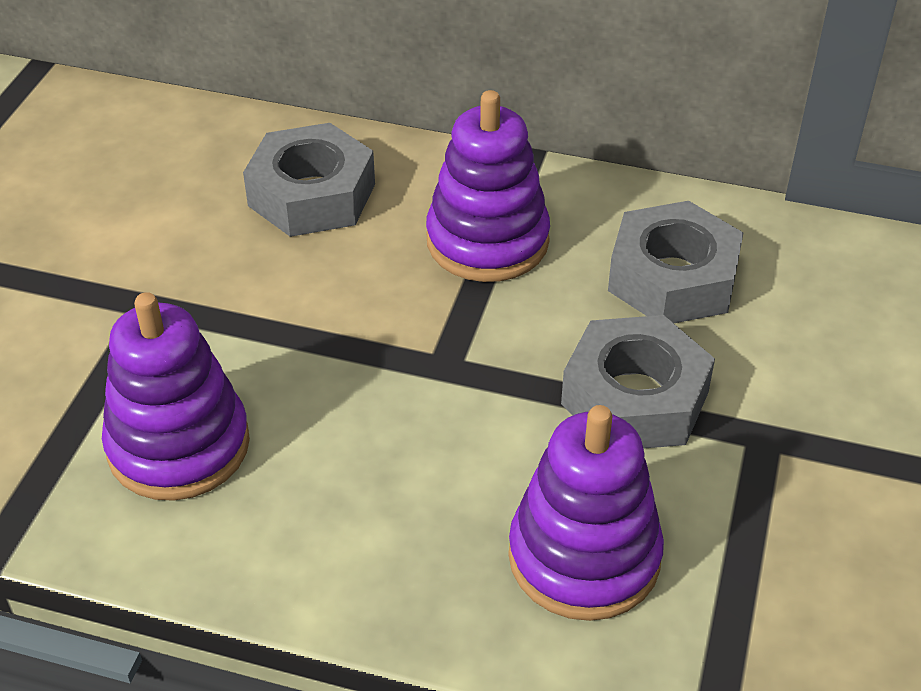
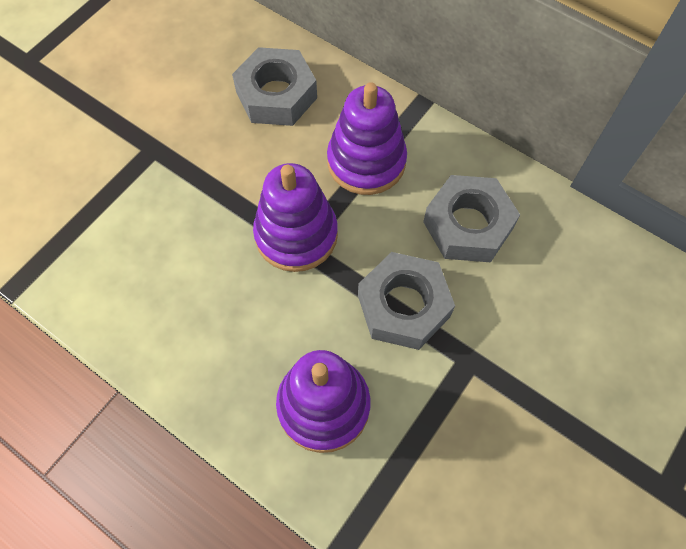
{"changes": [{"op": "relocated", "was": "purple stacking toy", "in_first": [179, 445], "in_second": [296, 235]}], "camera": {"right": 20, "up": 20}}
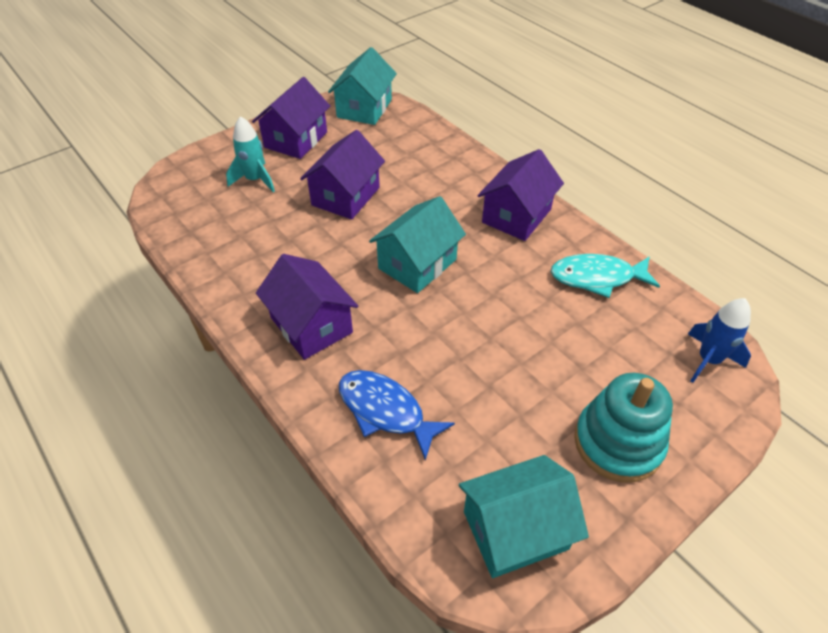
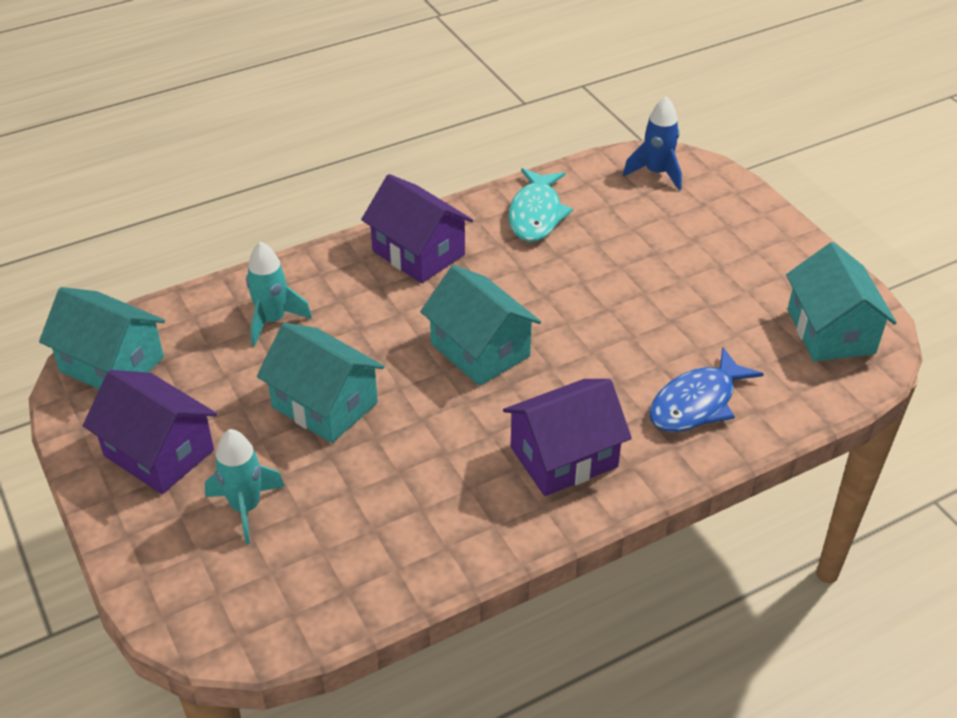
{"changes": [{"op": "colour", "was": "purple house", "now": "turquoise house", "in_first": [346, 196], "in_second": [325, 405]}, {"op": "missing", "was": "turquoise stacking toy", "in_first": [618, 443]}, {"op": "appeared", "now": "turquoise rocket", "in_second": [272, 320]}], "camera": {"right": -80, "up": -5}}
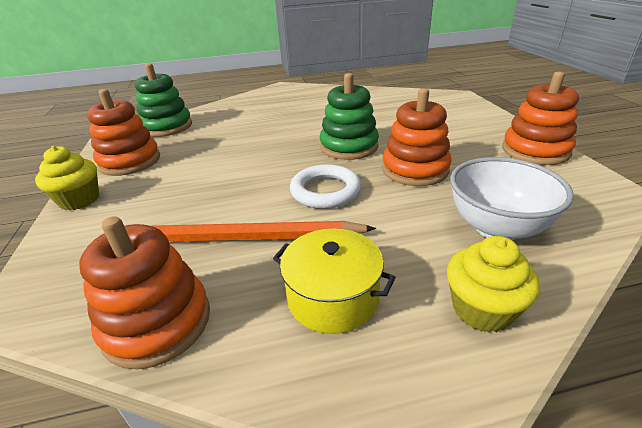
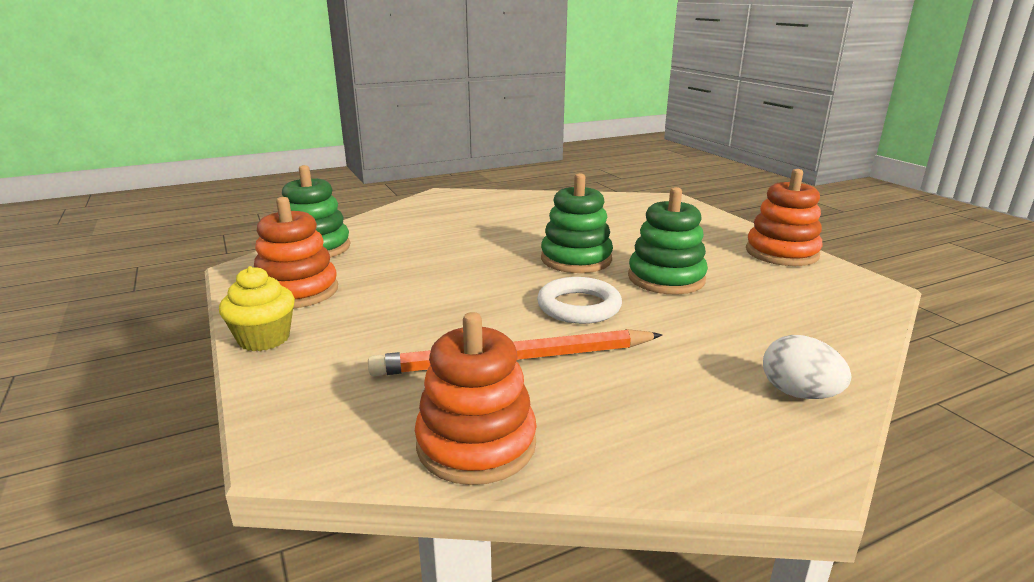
{"changes": [{"op": "missing", "was": "yellow pot", "in_first": [333, 297]}, {"op": "colour", "was": "orange stacking toy", "now": "green stacking toy", "in_first": [415, 169], "in_second": [666, 278]}, {"op": "exchanged", "was": "yellow cupcake", "now": "white egg", "in_first": [481, 309], "in_second": [798, 394]}, {"op": "missing", "was": "white bowl", "in_first": [496, 228]}], "camera": {"right": -15, "up": -10}}
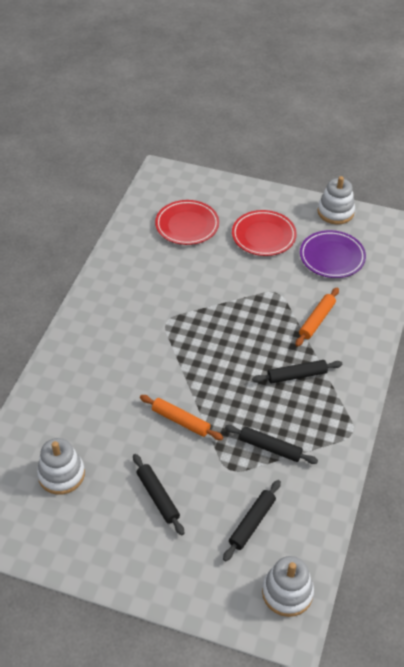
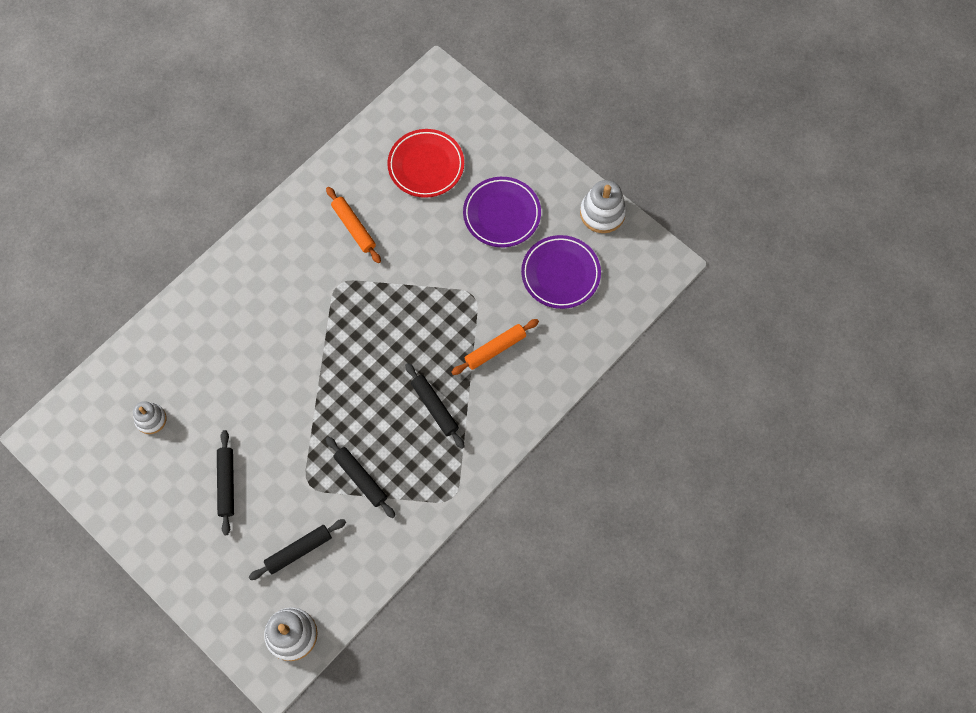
{"changes": [{"op": "size", "was": "white stacking toy", "in_first": [61, 474], "in_second": [151, 419], "ratio": 0.64}, {"op": "relocated", "was": "orange rolling pin", "in_first": [181, 421], "in_second": [354, 227]}, {"op": "colour", "was": "red plate", "now": "purple plate", "in_first": [263, 236], "in_second": [502, 214]}, {"op": "spun", "was": "black rolling pin", "in_first": [297, 375], "in_second": [435, 407], "clockwise": 45}], "camera": {"right": 25, "up": 20}}
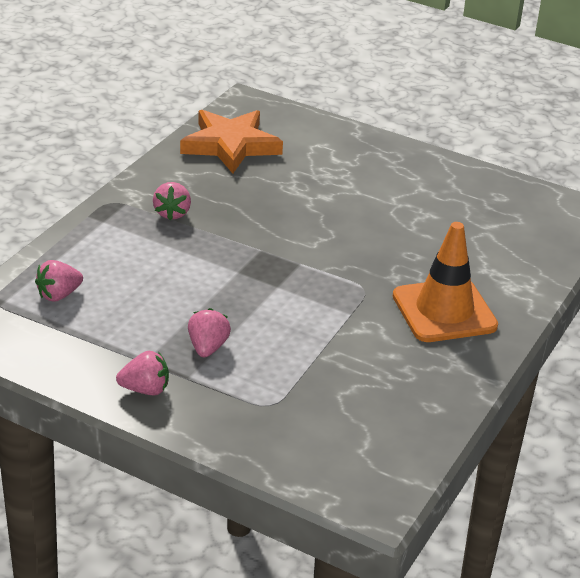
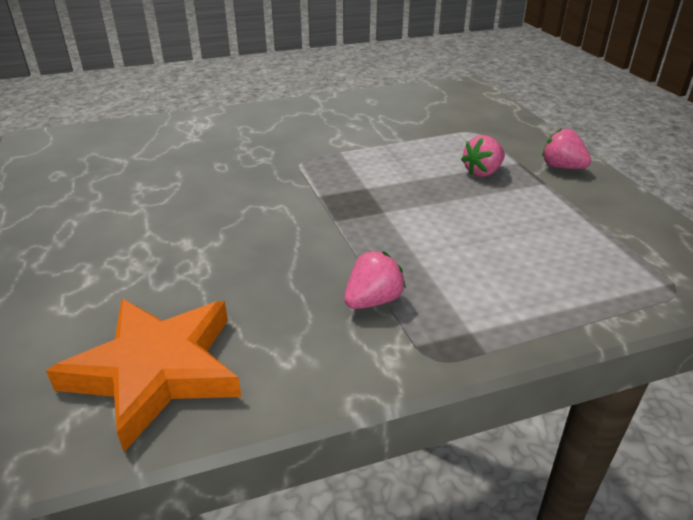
{"changes": [{"op": "missing", "was": "pink strawberry", "in_first": [59, 295]}, {"op": "missing", "was": "orange traffic cone", "in_first": [444, 311]}], "camera": {"right": -135, "up": 0}}
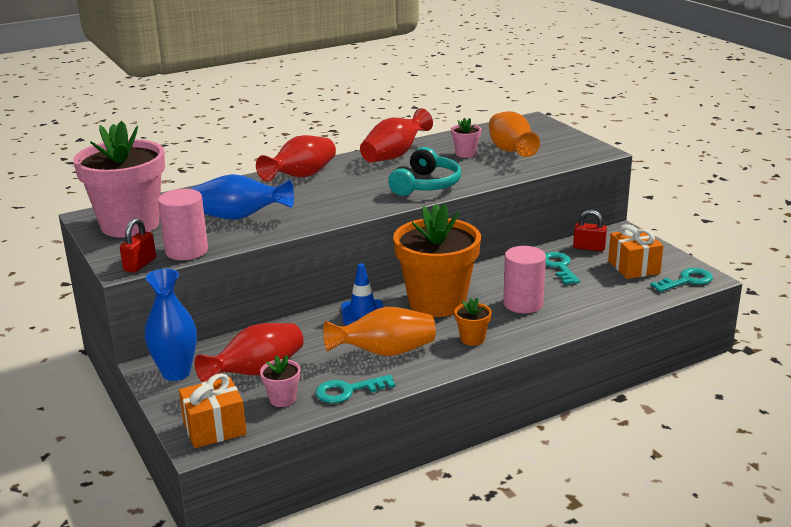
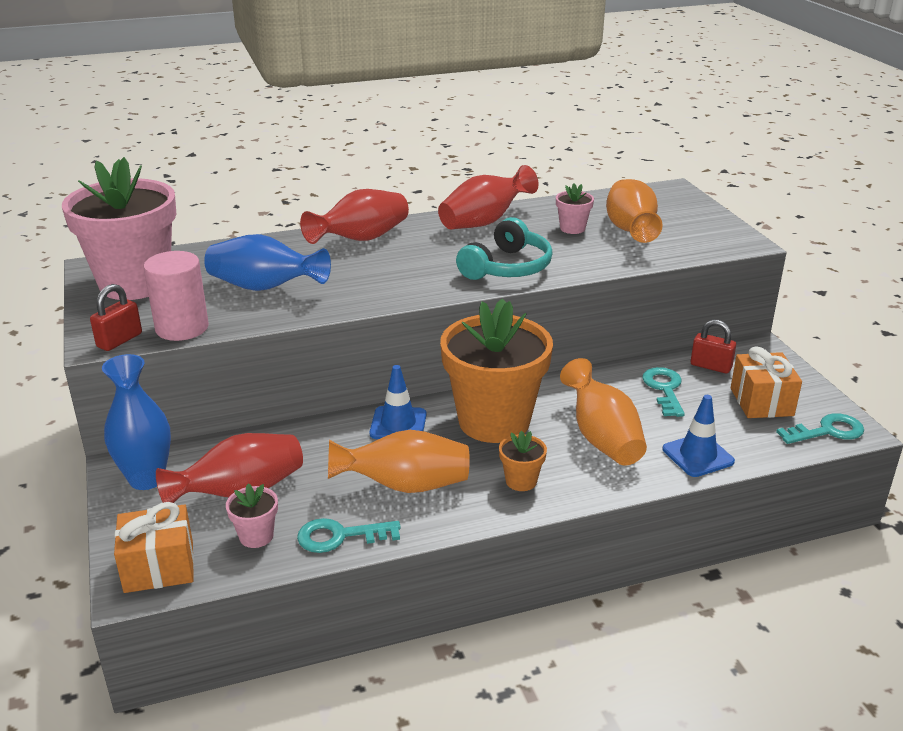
{"changes": [{"op": "exchanged", "was": "pink cylinder", "now": "orange vase", "in_first": [523, 304], "in_second": [602, 437]}, {"op": "appeared", "now": "blue traffic cone", "in_second": [698, 455]}], "camera": {"right": 10, "up": 5}}
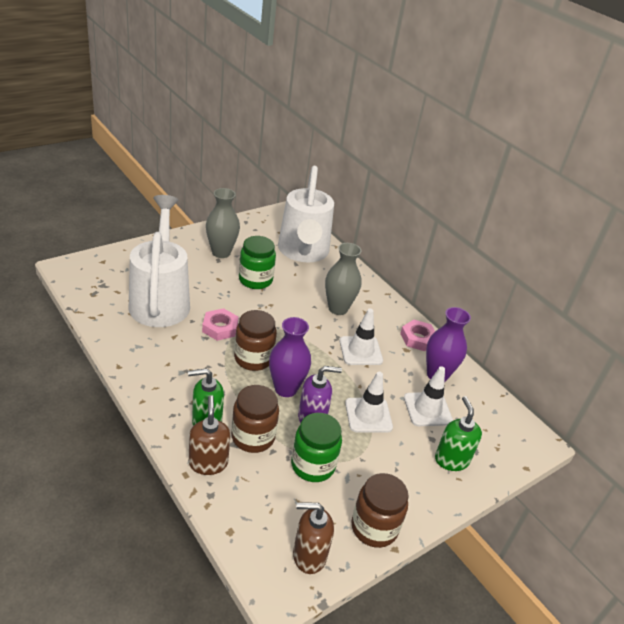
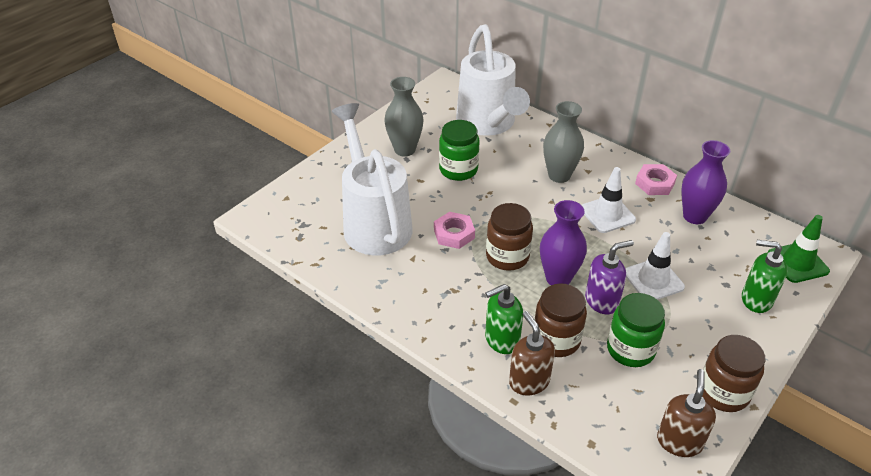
{"changes": [{"op": "spun", "was": "brown soap dispenser", "in_first": [309, 555], "in_second": [679, 441], "clockwise": 120}, {"op": "missing", "was": "white traffic cone", "in_first": [427, 409]}, {"op": "spun", "was": "green soap dispenser", "in_first": [451, 460], "in_second": [756, 299], "clockwise": -45}, {"op": "appeared", "now": "green traffic cone", "in_second": [797, 262]}], "camera": {"right": -10, "up": 5}}
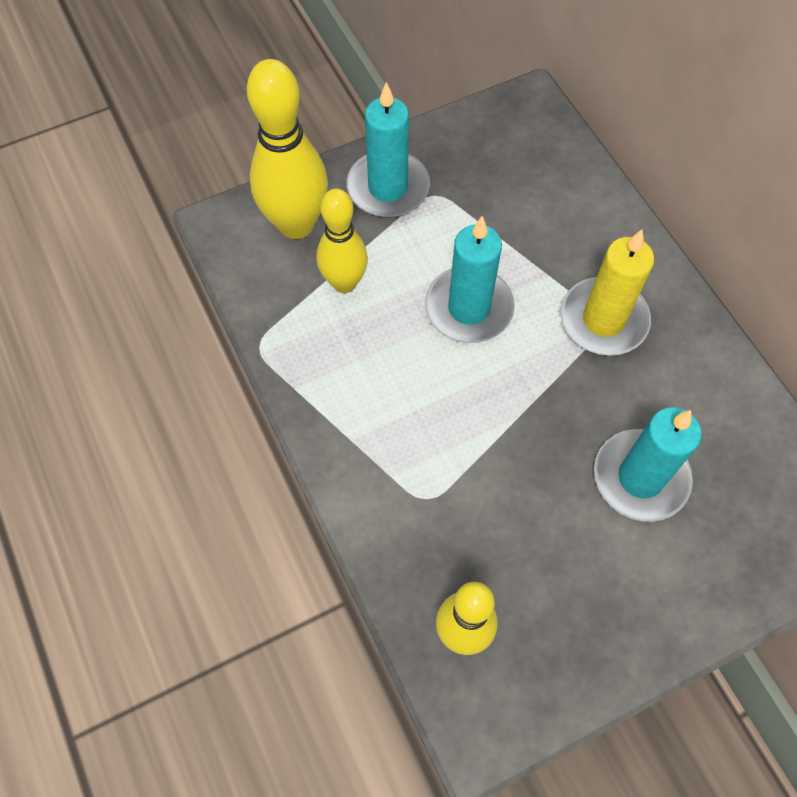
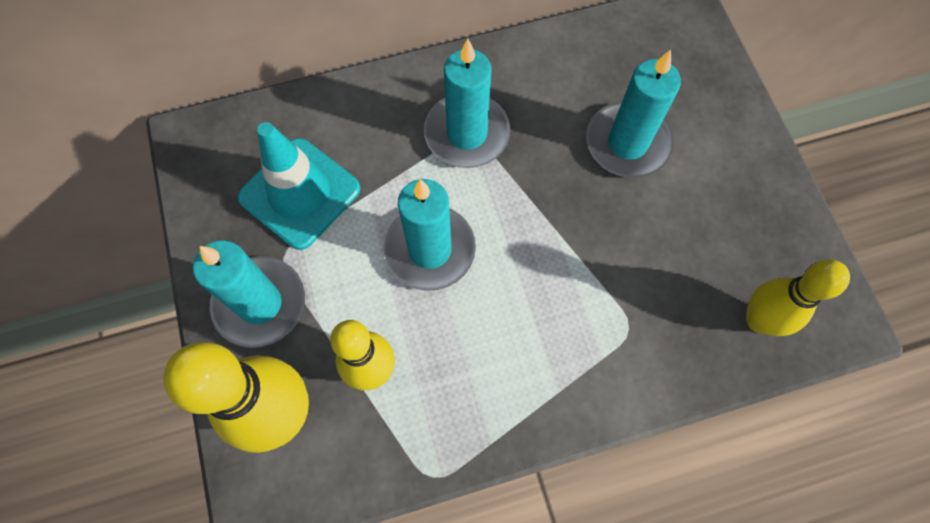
{"changes": [{"op": "colour", "was": "yellow candle", "now": "turquoise candle", "in_first": [603, 320], "in_second": [467, 134]}, {"op": "appeared", "now": "turquoise traffic cone", "in_second": [300, 193]}], "camera": {"right": -80, "up": 5}}
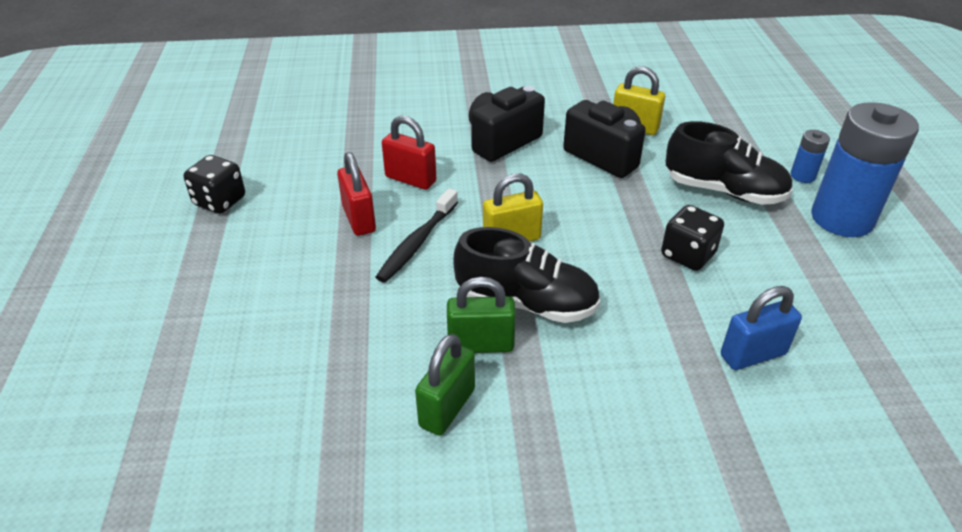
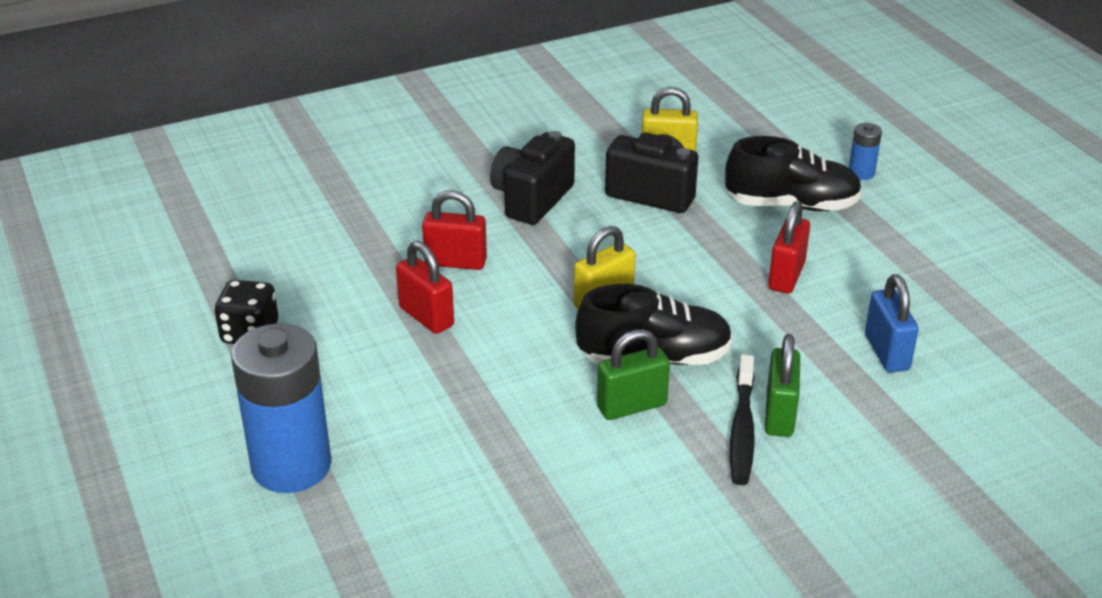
{"changes": [{"op": "relocated", "was": "black toothbrush", "in_first": [417, 243], "in_second": [742, 429]}, {"op": "relocated", "was": "green padlock", "in_first": [447, 408], "in_second": [779, 415]}, {"op": "exchanged", "was": "black dice", "now": "red padlock", "in_first": [687, 255], "in_second": [786, 276]}, {"op": "spun", "was": "blue padlock", "in_first": [753, 355], "in_second": [886, 352], "clockwise": -60}, {"op": "relocated", "was": "blue battery", "in_first": [842, 219], "in_second": [291, 466]}], "camera": {"right": -20, "up": -5}}
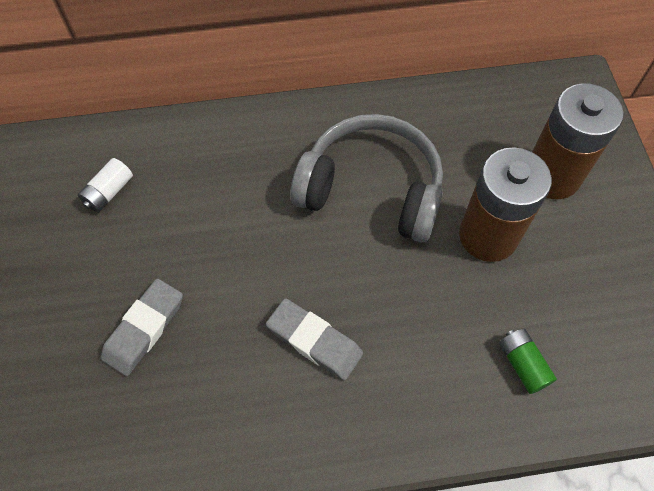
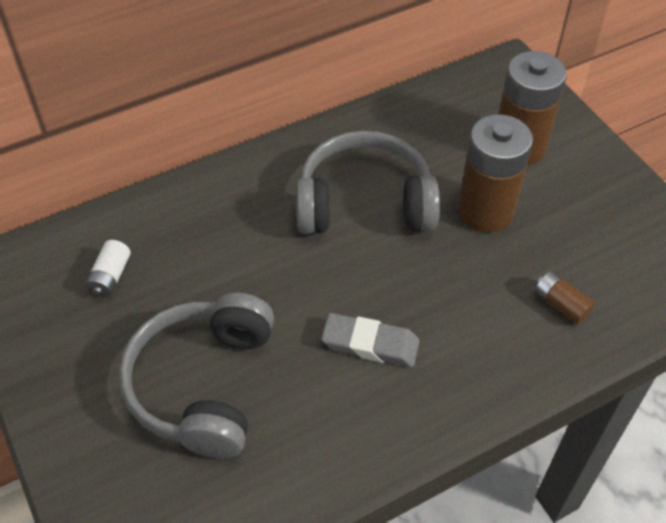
{"changes": [{"op": "exchanged", "was": "grey eraser", "now": "grey headphones", "in_first": [144, 329], "in_second": [203, 384]}, {"op": "colour", "was": "green battery", "now": "brown battery", "in_first": [522, 364], "in_second": [561, 305]}], "camera": {"right": -20, "up": -10}}
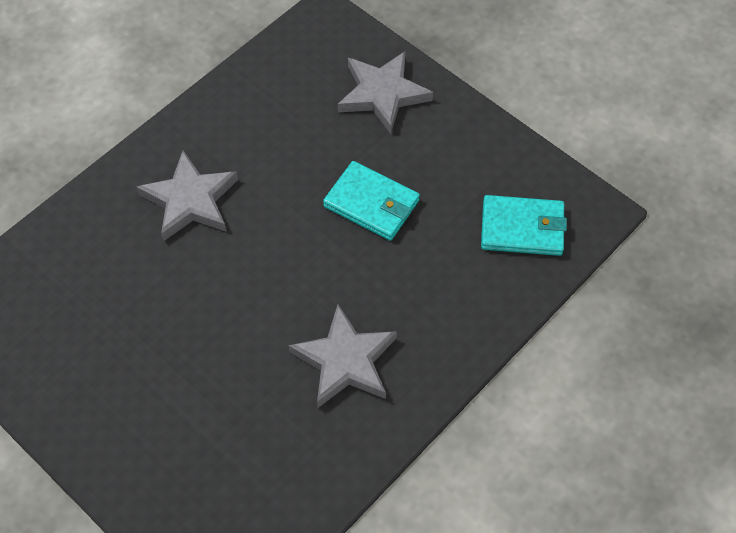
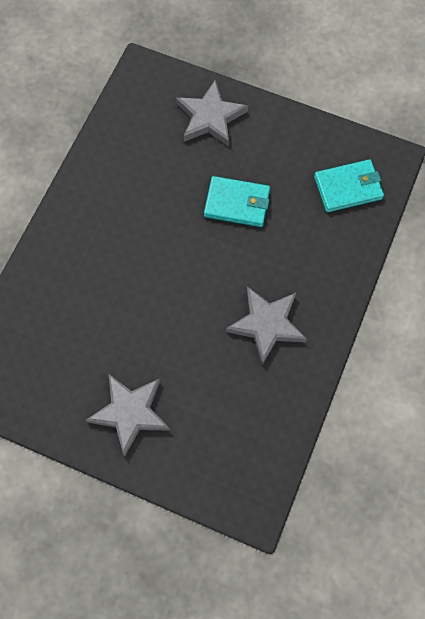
{"changes": [{"op": "relocated", "was": "grey star", "in_first": [190, 200], "in_second": [130, 413]}], "camera": {"right": -20, "up": 10}}
